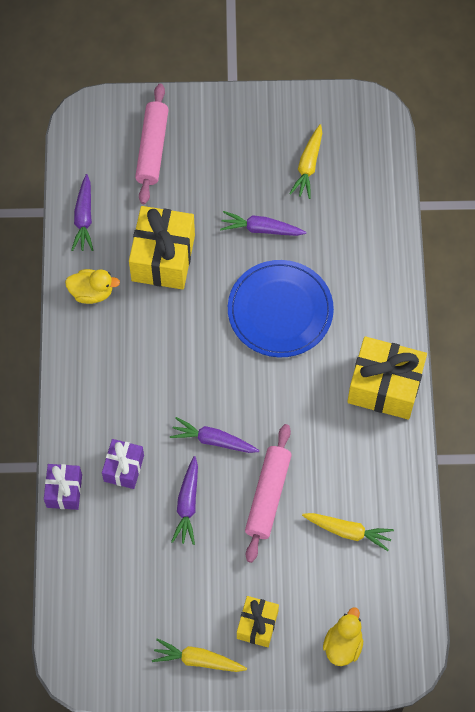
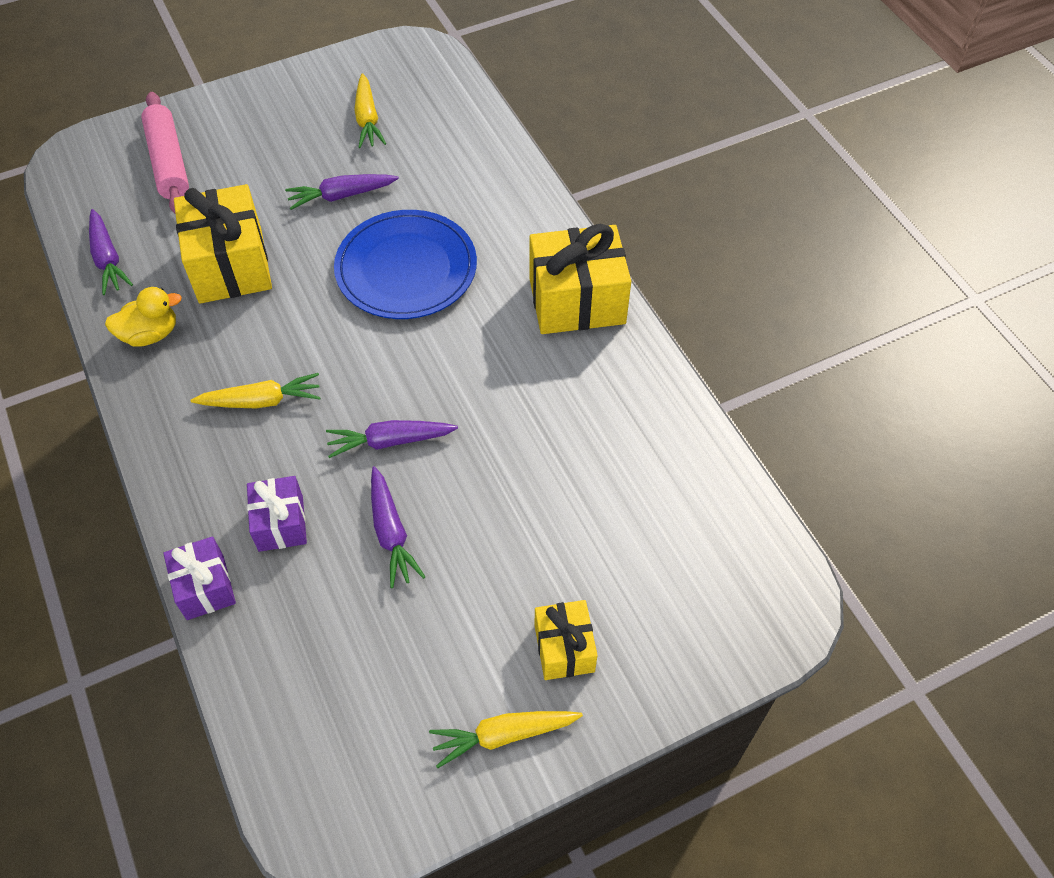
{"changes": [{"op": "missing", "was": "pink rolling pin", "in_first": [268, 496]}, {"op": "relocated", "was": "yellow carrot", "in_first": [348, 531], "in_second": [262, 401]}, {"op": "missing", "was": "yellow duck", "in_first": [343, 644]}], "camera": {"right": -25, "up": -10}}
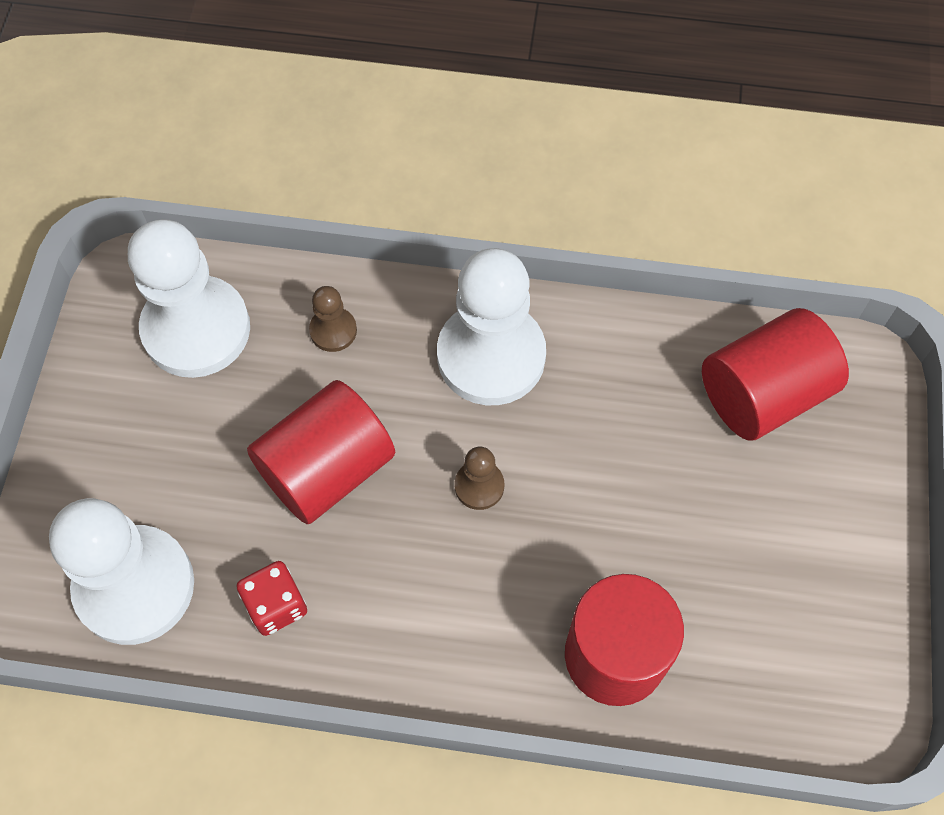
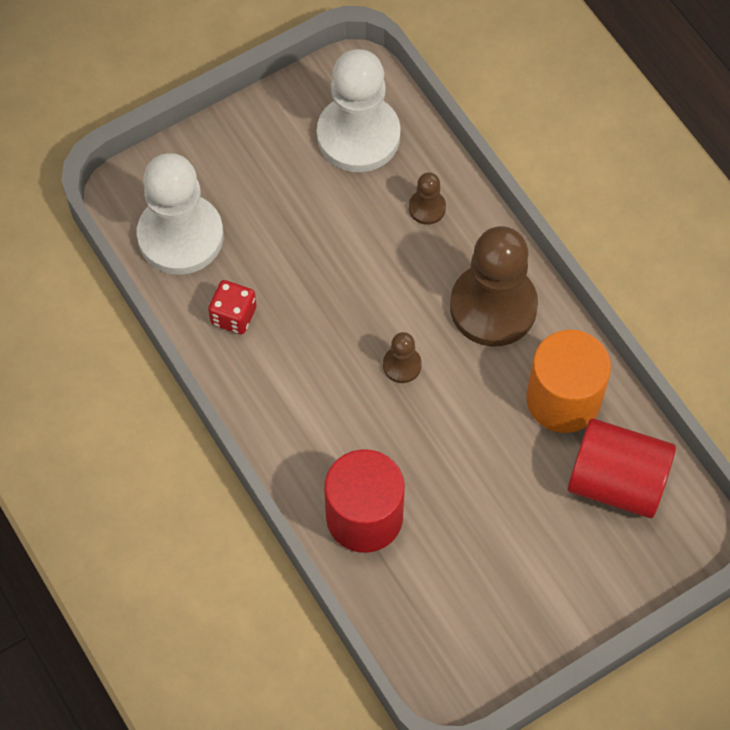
{"changes": [{"op": "missing", "was": "red cylinder", "in_first": [327, 469]}, {"op": "colour", "was": "white pawn", "now": "brown pawn", "in_first": [491, 356], "in_second": [493, 307]}, {"op": "appeared", "now": "orange cylinder", "in_second": [563, 399]}], "camera": {"right": 50, "up": 0}}
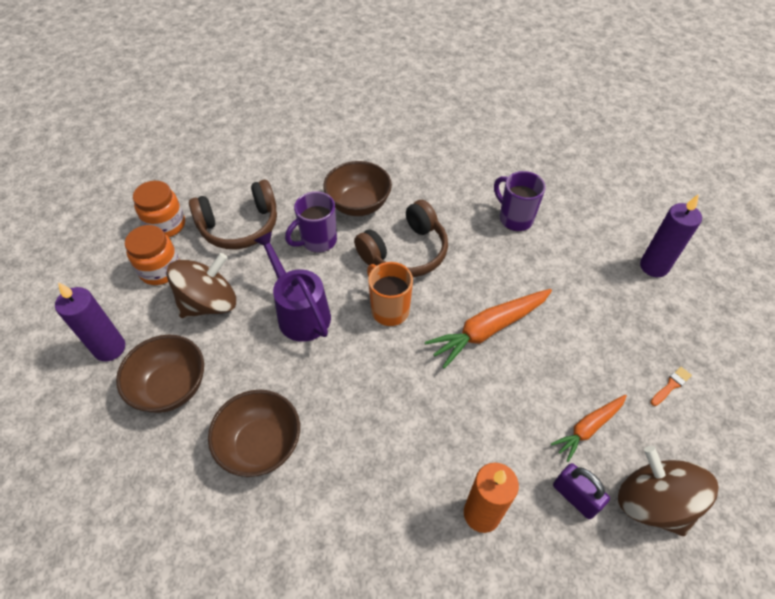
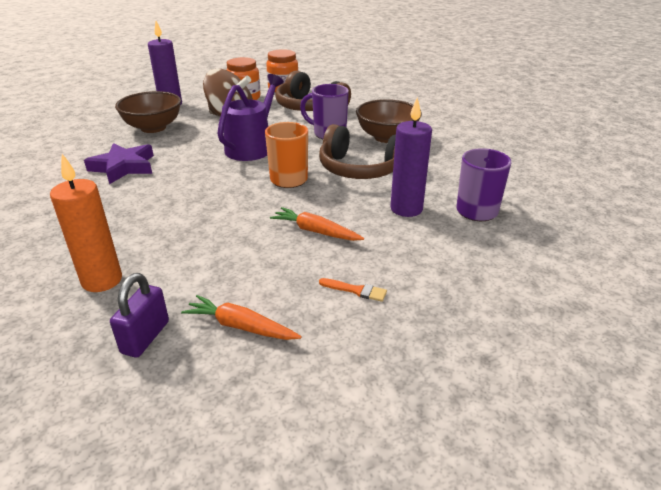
{"changes": [{"op": "exchanged", "was": "brown bowl", "now": "purple star", "in_first": [261, 445], "in_second": [123, 167]}, {"op": "size", "was": "orange carrot", "in_first": [488, 329], "in_second": [315, 231], "ratio": 0.61}, {"op": "missing", "was": "brown spinning top", "in_first": [652, 502]}, {"op": "relocated", "was": "purple candle", "in_first": [654, 266], "in_second": [406, 209]}, {"op": "relocated", "was": "orange brush", "in_first": [671, 385], "in_second": [356, 290]}], "camera": {"right": 60, "up": -20}}
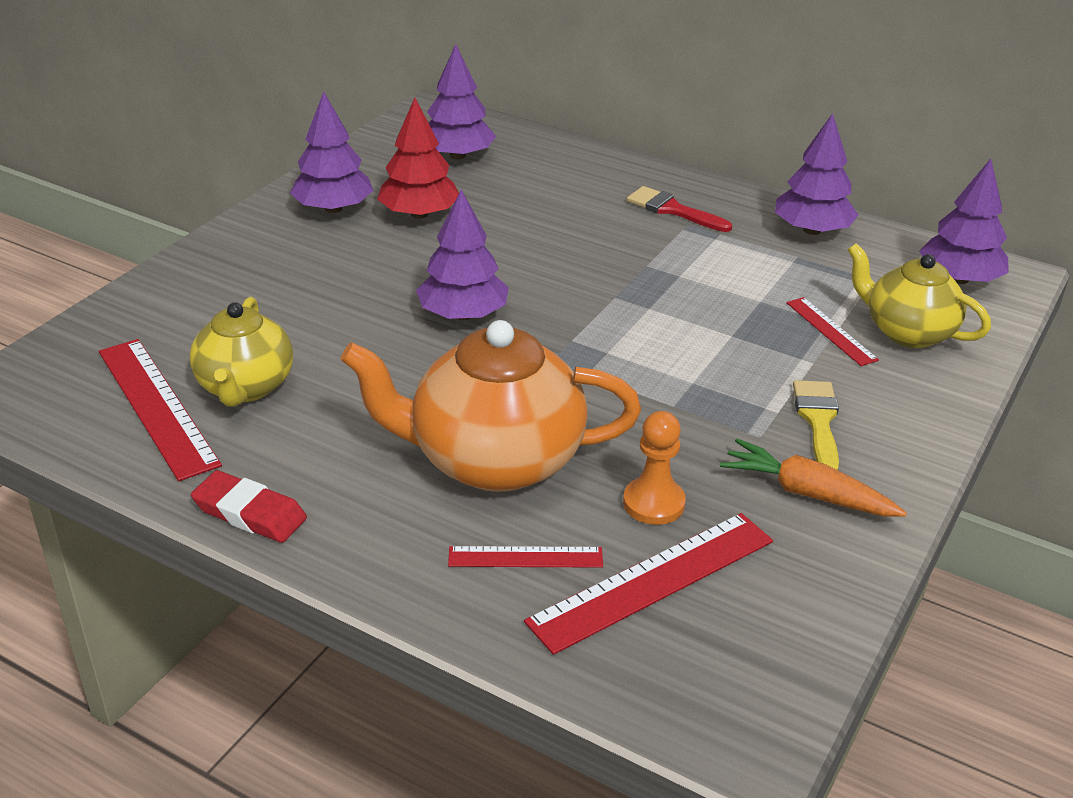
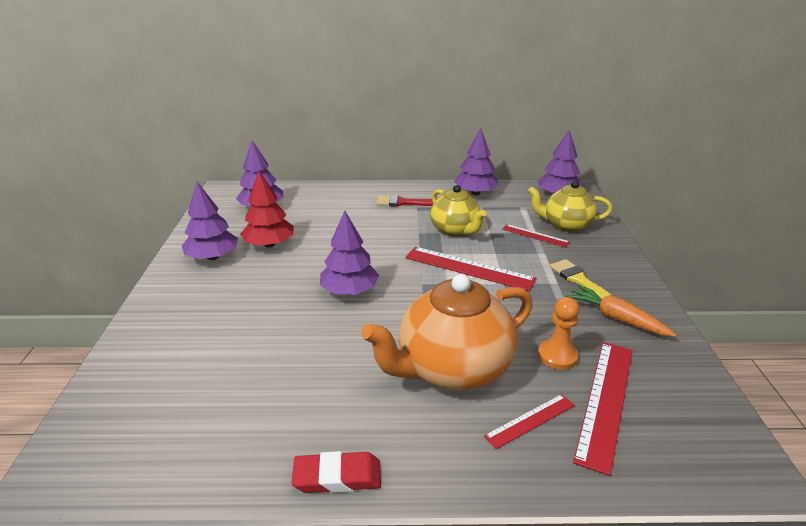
{"changes": [{"op": "relocated", "was": "red ruler", "in_first": [157, 406], "in_second": [469, 268]}, {"op": "relocated", "was": "yellow teapot", "in_first": [245, 387], "in_second": [455, 230]}, {"op": "spun", "was": "orange carrot", "in_first": [807, 493], "in_second": [616, 318], "clockwise": 45}], "camera": {"right": -30, "up": -5}}
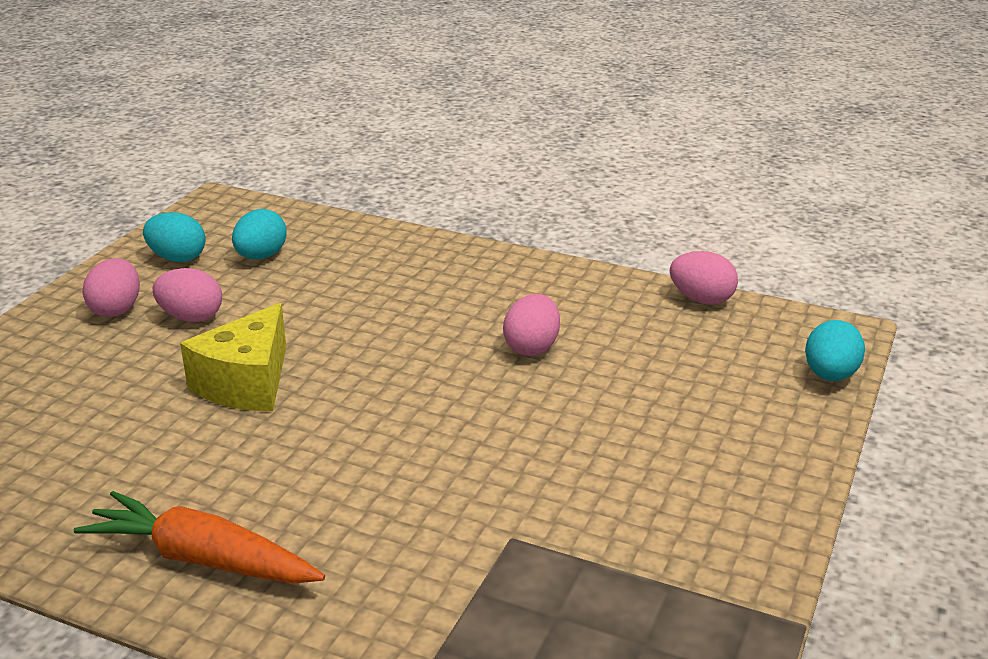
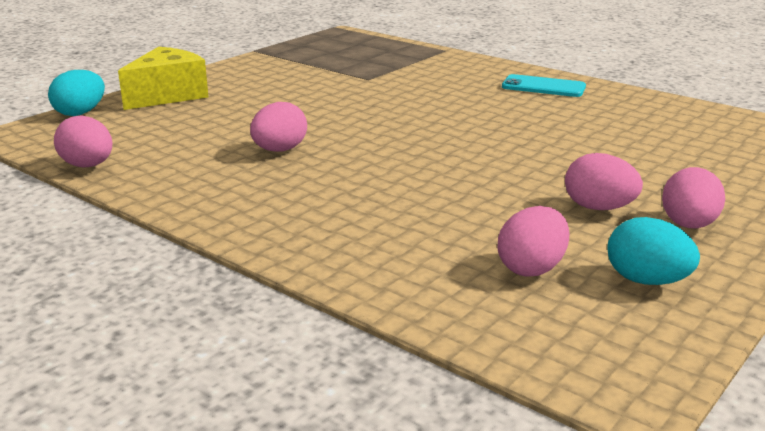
{"changes": [{"op": "exchanged", "was": "orange carrot", "now": "turquoise phone", "in_first": [202, 559], "in_second": [543, 87]}, {"op": "relocated", "was": "yellow cheese", "in_first": [247, 383], "in_second": [167, 95]}, {"op": "colour", "was": "turquoise egg", "now": "pink egg", "in_first": [261, 256], "in_second": [532, 268]}], "camera": {"right": -165, "up": -5}}
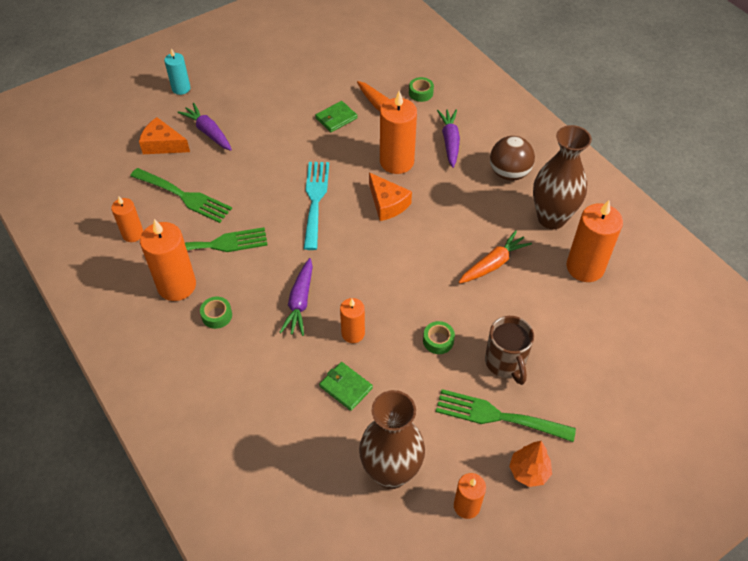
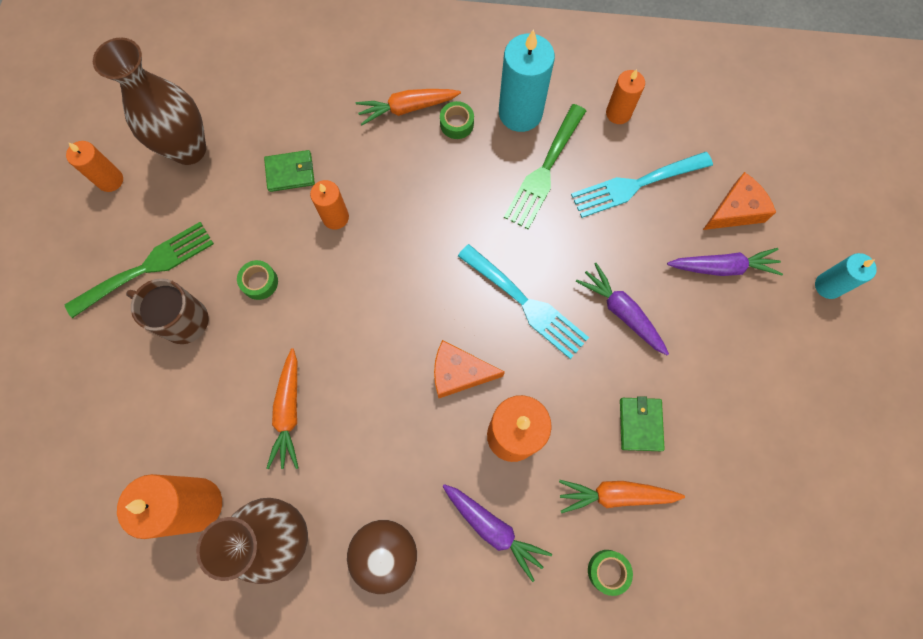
{"changes": [{"op": "colour", "was": "green fork", "now": "turquoise fork", "in_first": [184, 196], "in_second": [635, 185]}, {"op": "colour", "was": "orange candle", "now": "turquoise candle", "in_first": [176, 285], "in_second": [520, 113]}, {"op": "relocated", "was": "purple carrot", "in_first": [300, 302], "in_second": [622, 312]}, {"op": "missing", "was": "orange tree", "in_first": [528, 472]}, {"op": "appeared", "now": "orange carrot", "in_second": [407, 108]}], "camera": {"right": 130, "up": 20}}
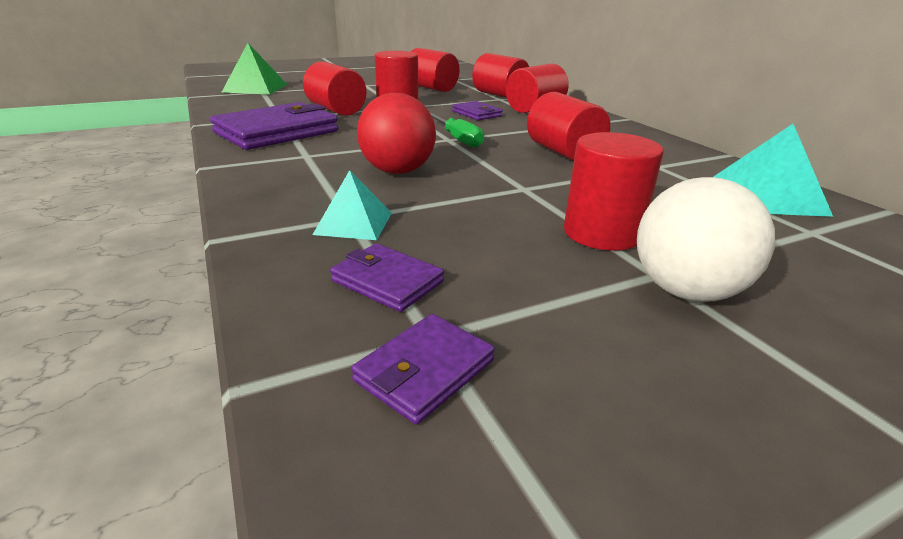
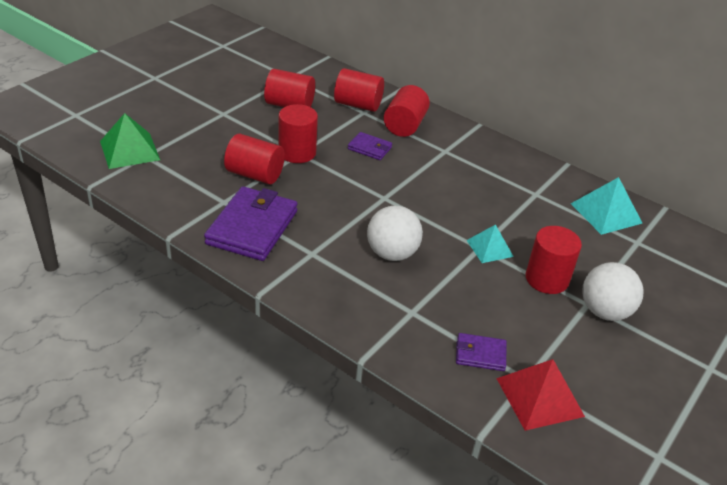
{"changes": [{"op": "relocated", "was": "turquoise pyramid", "in_first": [353, 223], "in_second": [489, 248]}, {"op": "exchanged", "was": "purple wallet", "now": "red pyramid", "in_first": [424, 370], "in_second": [539, 397]}, {"op": "colour", "was": "red ball", "now": "white ball", "in_first": [398, 171], "in_second": [392, 253]}, {"op": "missing", "was": "green screwdriver", "in_first": [457, 139]}, {"op": "missing", "was": "red cylinder", "in_first": [563, 152]}], "camera": {"right": -30, "up": 10}}
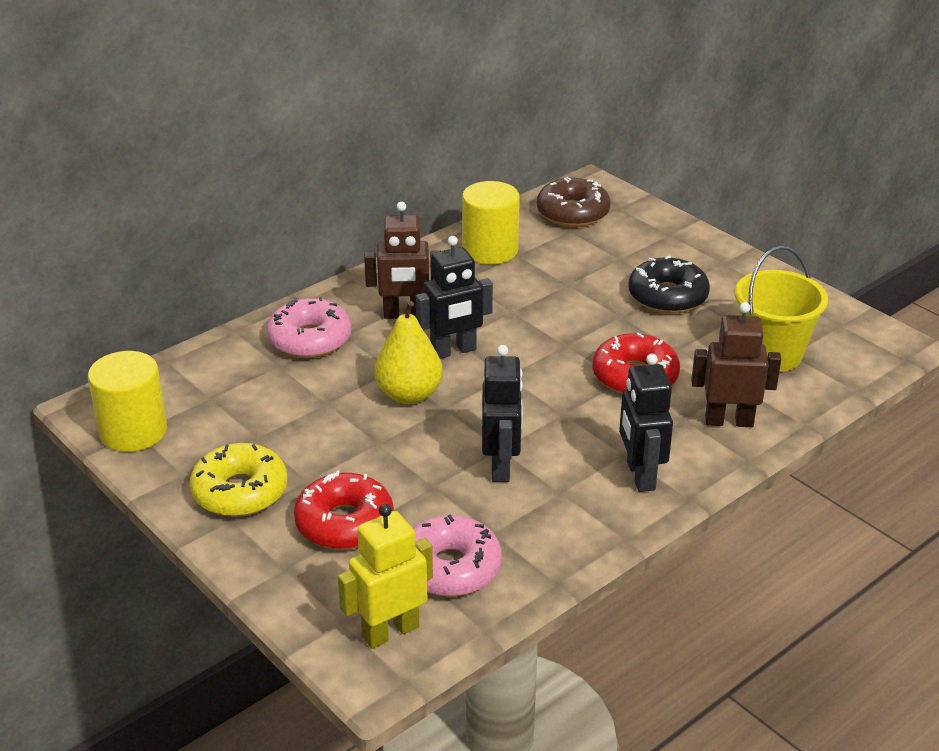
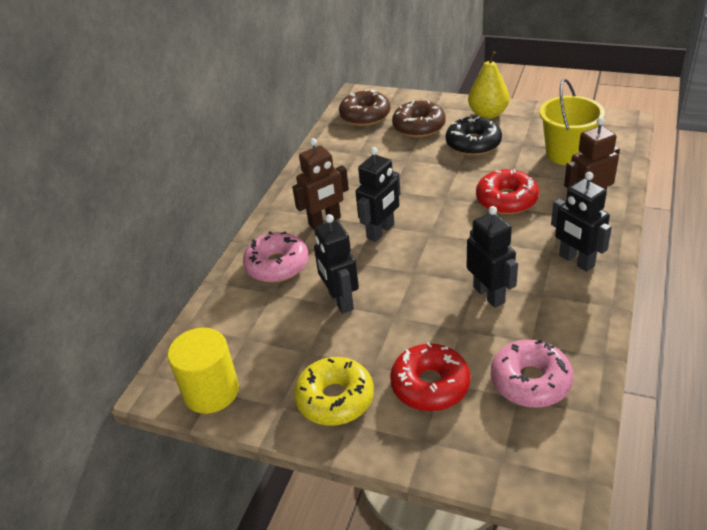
{"changes": [{"op": "missing", "was": "yellow robot", "in_first": [390, 631]}, {"op": "relocated", "was": "yellow pear", "in_first": [409, 395], "in_second": [488, 114]}, {"op": "missing", "was": "yellow cylinder", "in_first": [490, 250]}, {"op": "appeared", "now": "black robot", "in_second": [340, 301]}, {"op": "appeared", "now": "brown donut", "in_second": [419, 126]}], "camera": {"right": -25, "up": 5}}
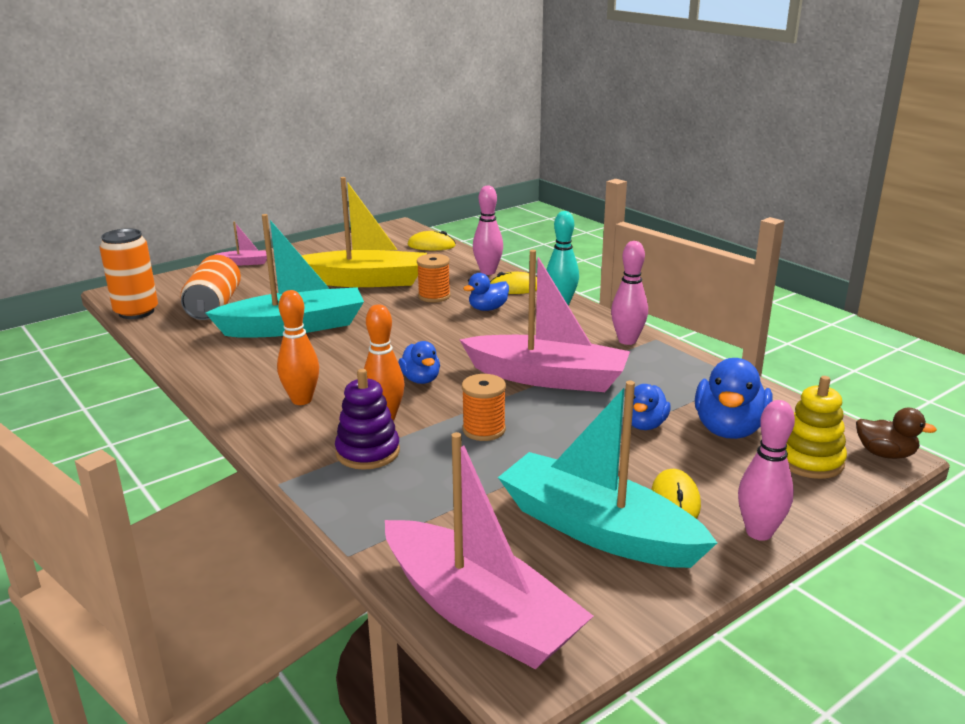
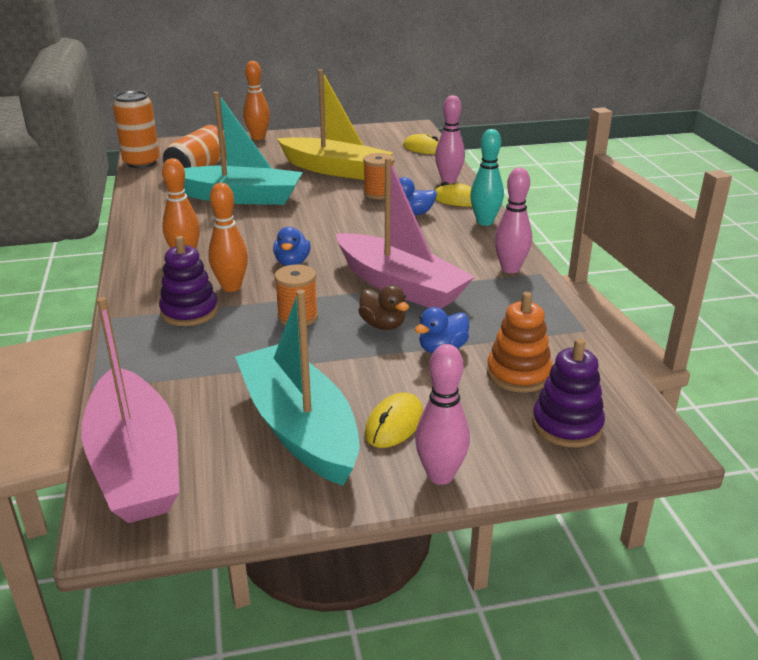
{"changes": [{"op": "exchanged", "was": "pink boat", "now": "orange bowling pin", "in_first": [245, 263], "in_second": [258, 137]}, {"op": "exchanged", "was": "blue duck", "now": "orange stacking toy", "in_first": [729, 429], "in_second": [518, 374]}, {"op": "colour", "was": "yellow stacking toy", "now": "purple stacking toy", "in_first": [809, 461], "in_second": [567, 425]}, {"op": "relocated", "was": "brown duck", "in_first": [885, 454], "in_second": [383, 325]}], "camera": {"right": 25, "up": 5}}
